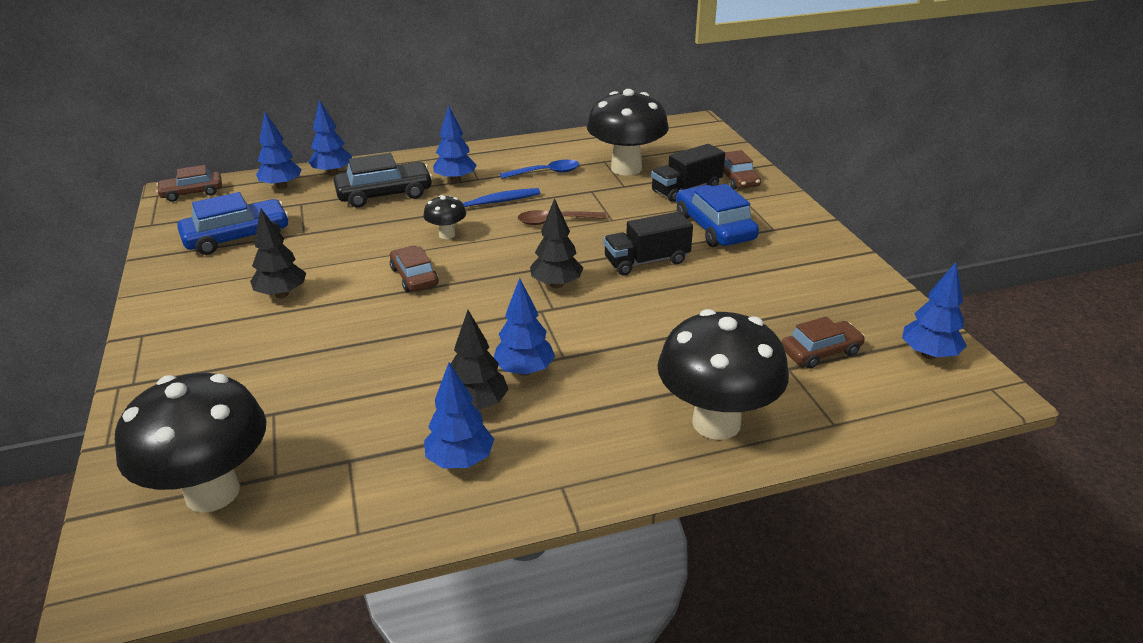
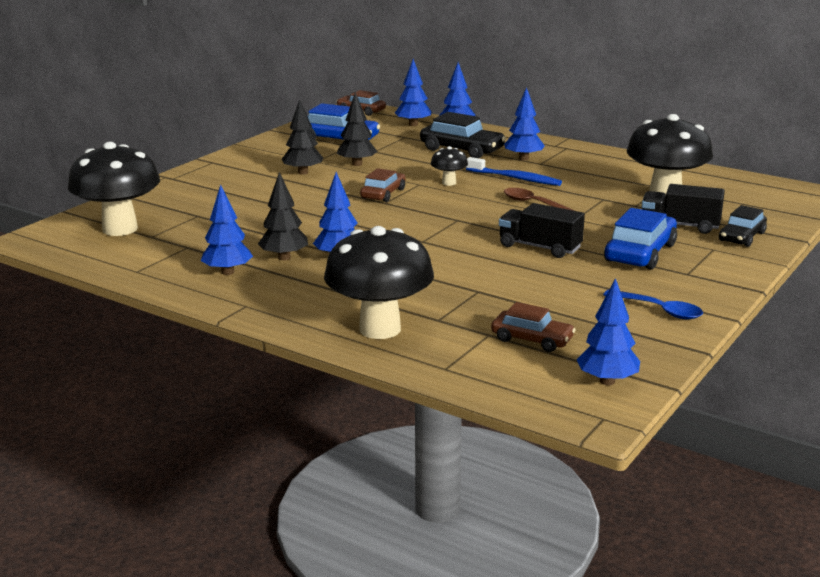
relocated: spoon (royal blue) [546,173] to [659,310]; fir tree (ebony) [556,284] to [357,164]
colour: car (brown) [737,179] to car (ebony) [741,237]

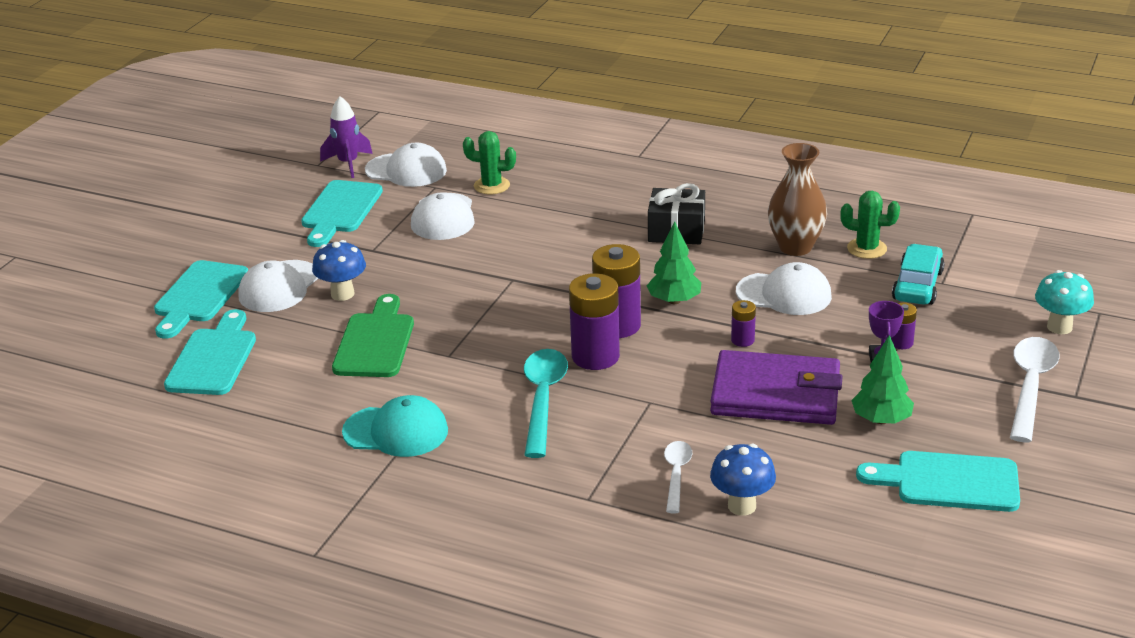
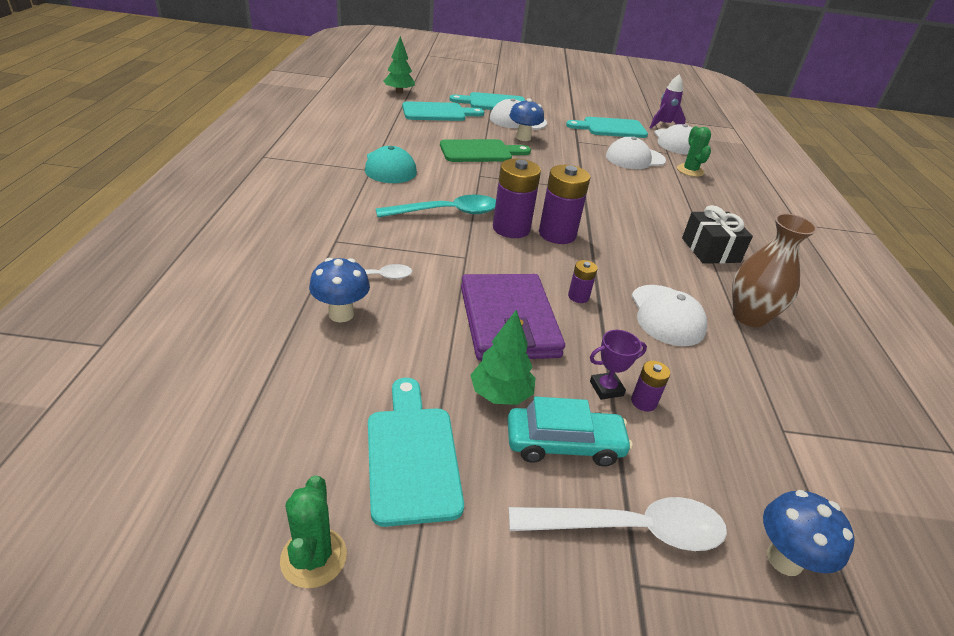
relocated: fir tree (green) [674,300] to [399,92]; saguaro cactus (green) [867,249] to [313,557]; car (aqua) [917,285] to [564,444]
colour: mushroom (aqua) [1059,327] to mushroom (royal blue) [784,559]

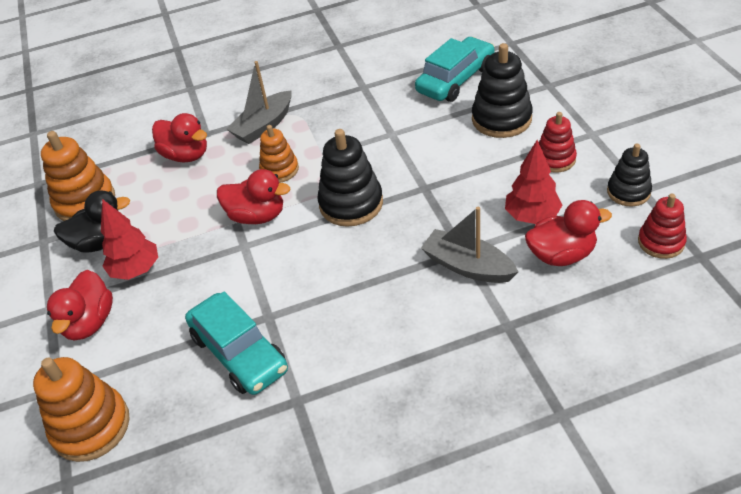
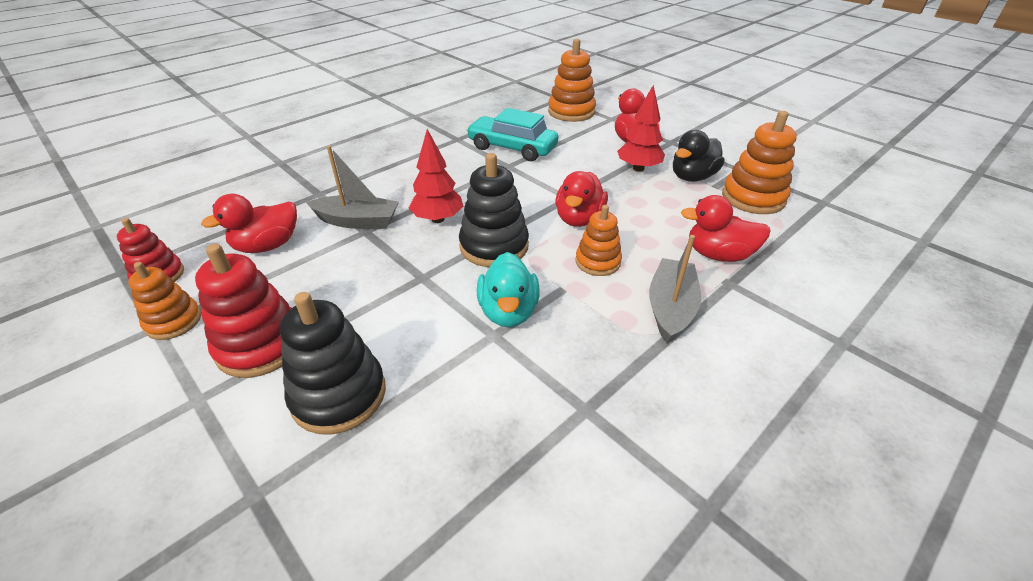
missing: car (aqua) [456,79]
appeared: rubber duck (aqua) [508,312]
relocated: fir tree (crimson) [532,216] to [438,219]
colour: stacking toy (ebony) [628,192] to stacking toy (orange-coloured) [173,321]
spun: rubber duck (crimson) [257,216] = [579,219] 60 degrees counterclockwise
size: stacking toy (crimson) [555,159] = [261,345] x1.58

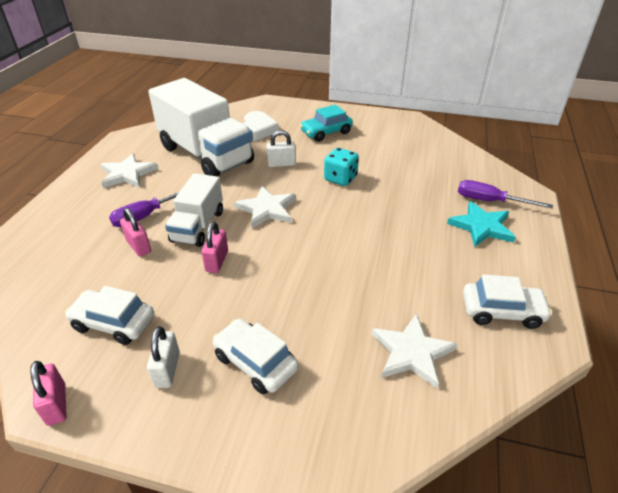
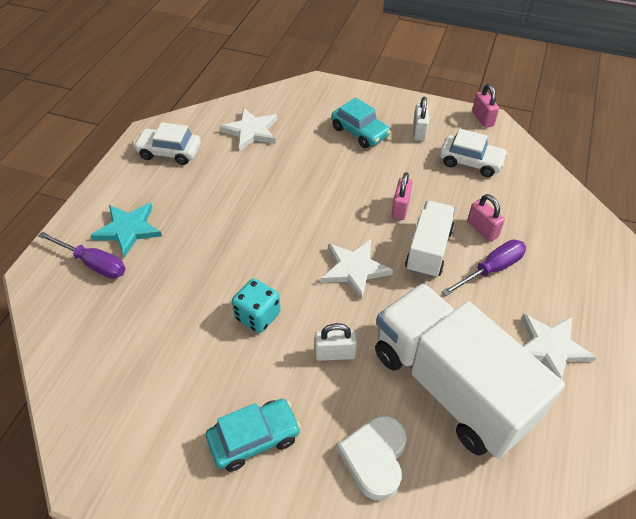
colour: car (white) [255,362] to car (aqua) [360,132]

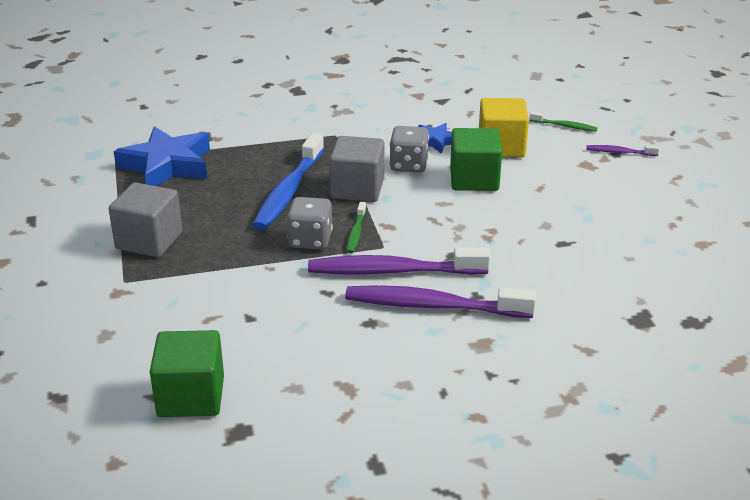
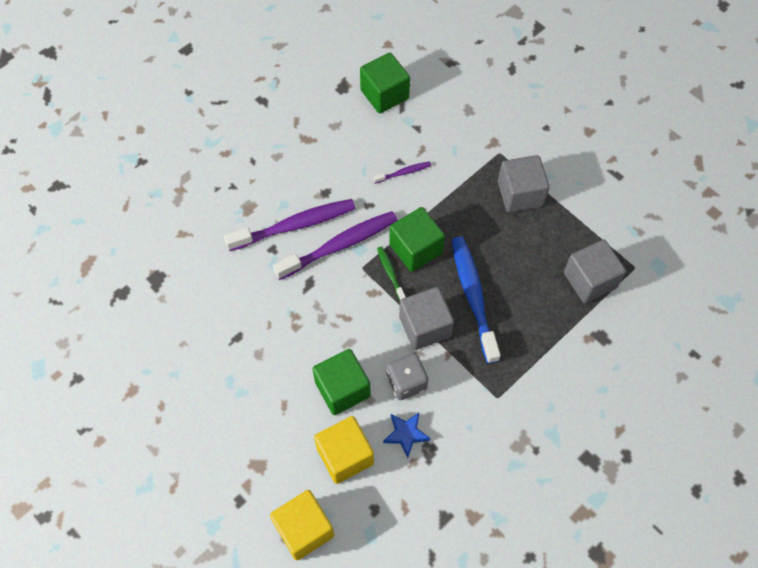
relocated: tooth brush (purple) [619,152] to [403,173]
exchanged: star shape (royal blue) [167,165] to block (ash-grey) [589,280]; dice (ash-grey) [310,240] to block (green) [415,249]; tooth brush (green) [565,126] to block (yellow) [304,529]

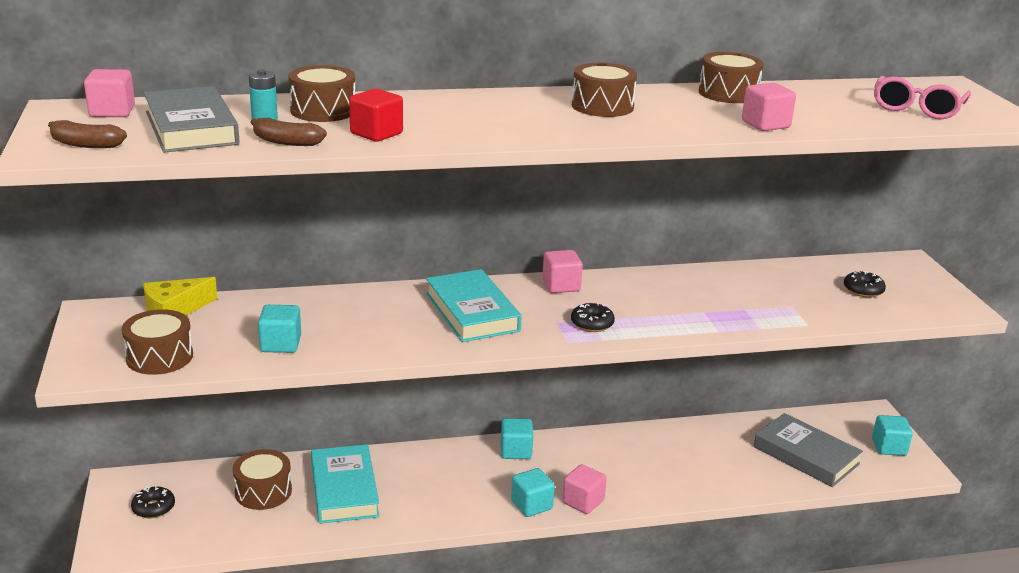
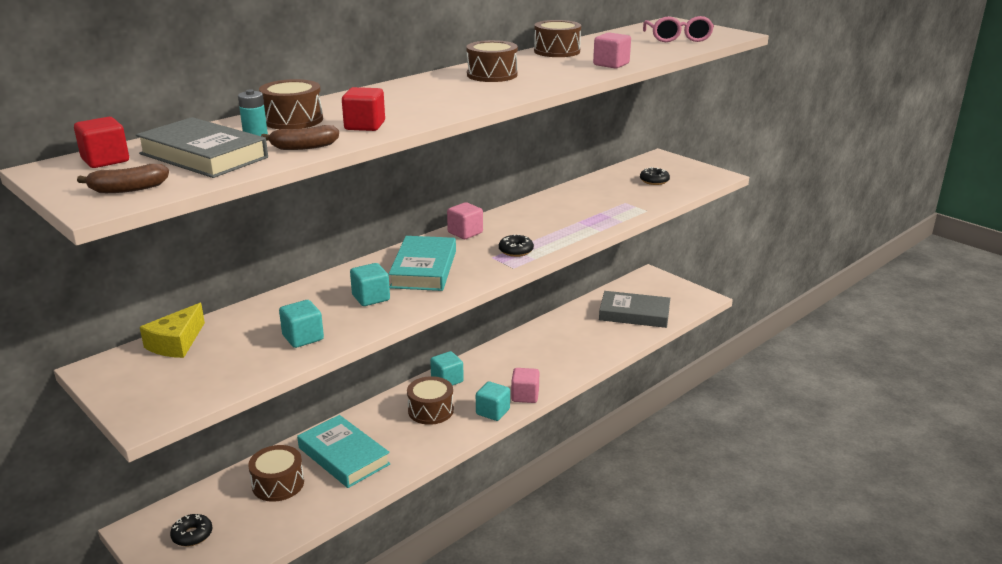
relocated: drum (brown) [159,357] to [430,410]; block (aqua) [889,447] to [371,298]
colour: block (rose-pink) [112,112] to block (crimson) [105,160]
spun: hardcover (aqua) [472,312] = [423,269] 60 degrees clockwise

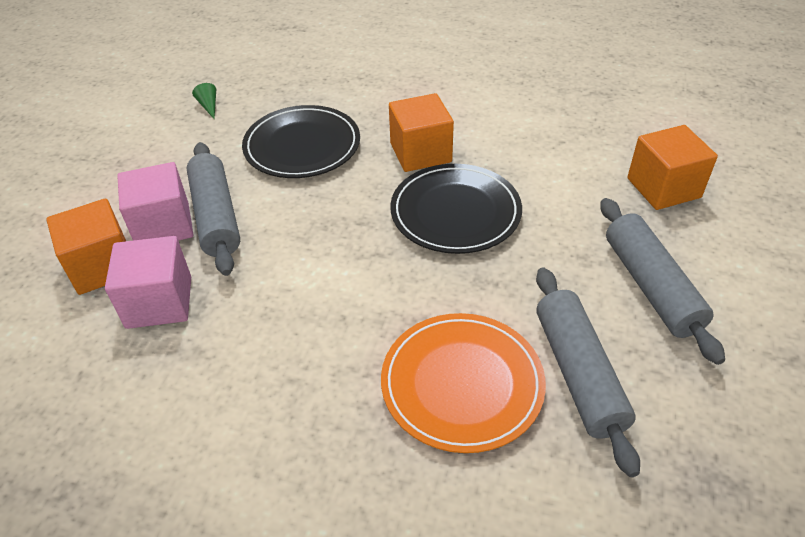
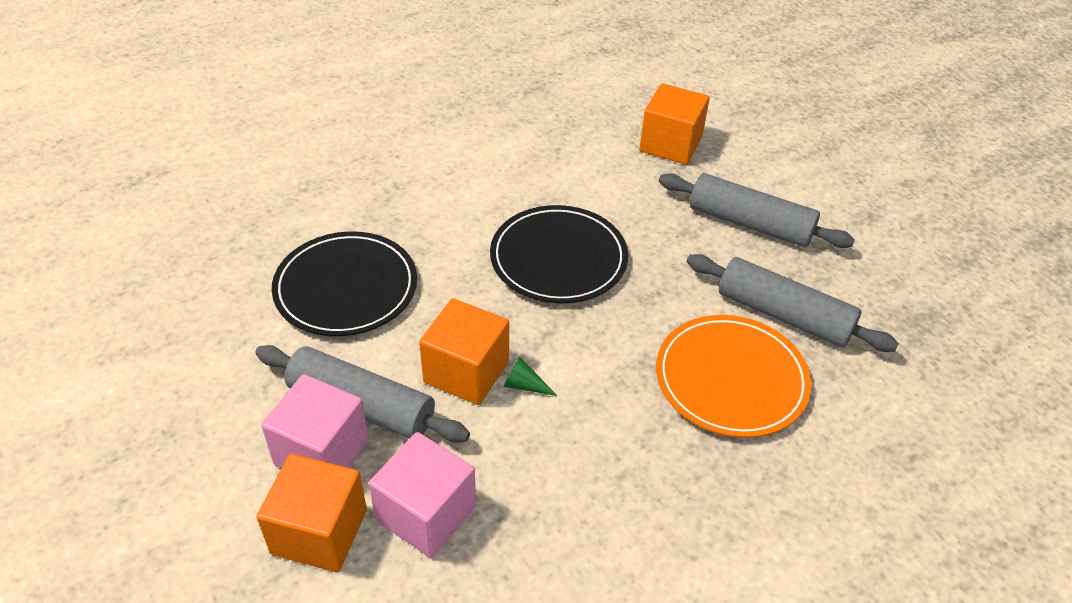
relocated: cone shape (green) [208,106] to [524,385]; block (orange-coloured) [420,153] to [466,372]

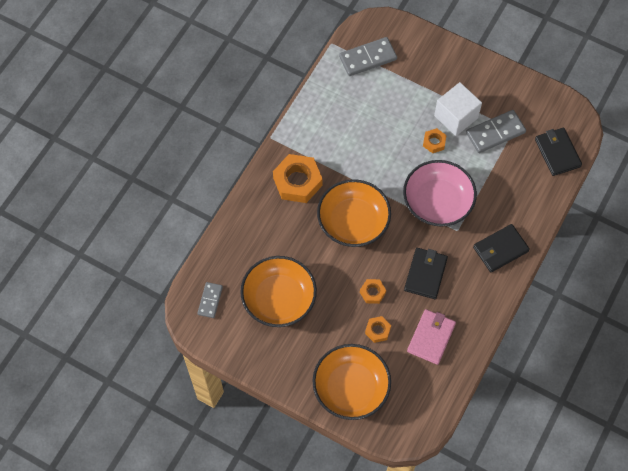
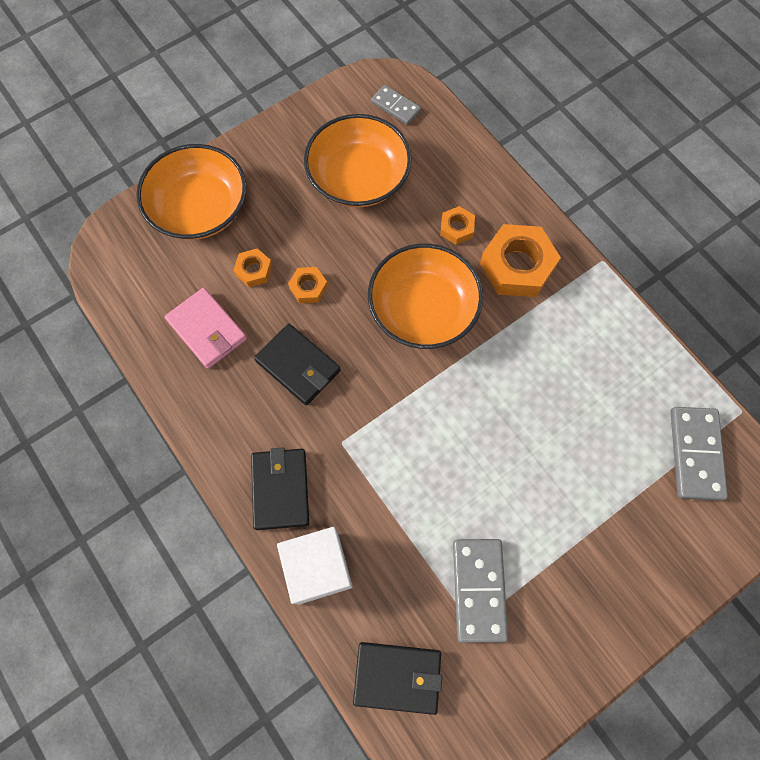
missing: bowl (rose-pink) [437,202]
relocated: nut (orange-coloured) [434,142] to [456,228]; block (white) [456,117] to [318,568]

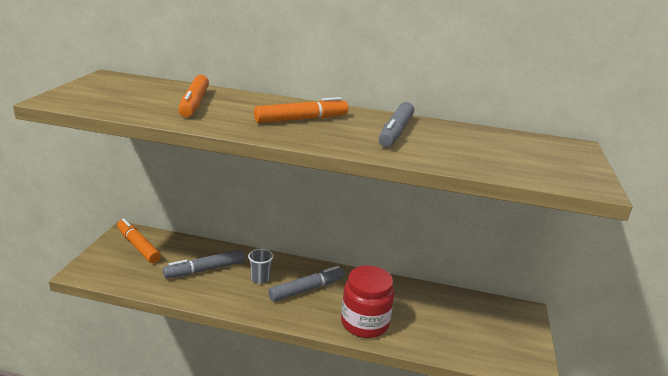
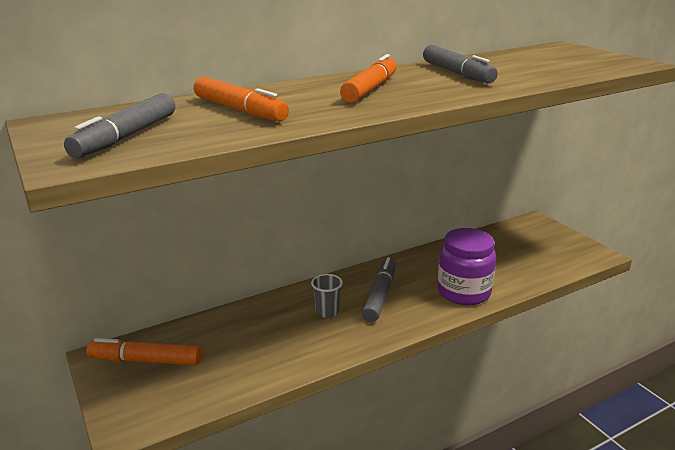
relocated: felt pen (ash-grey) [205,270] to [126,137]
colour: jam jar (crimson) [365,323] to jam jar (purple) [463,292]

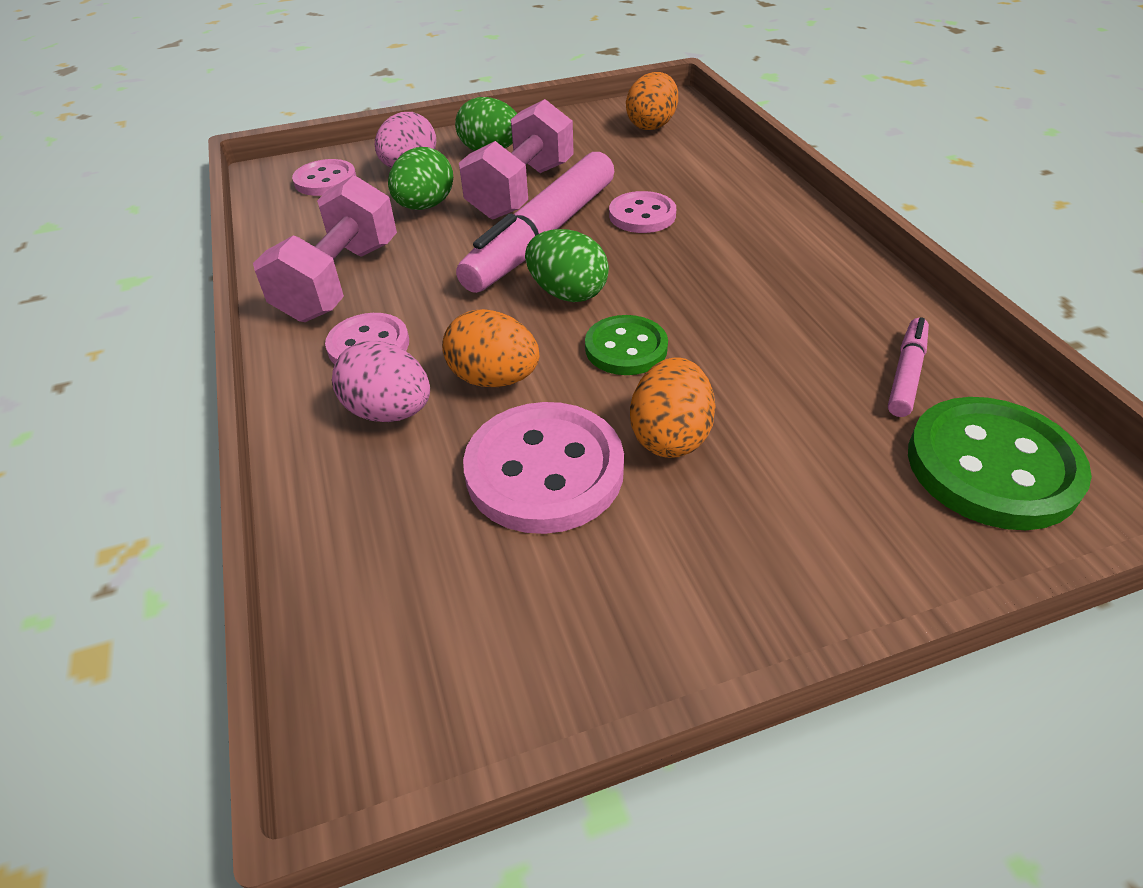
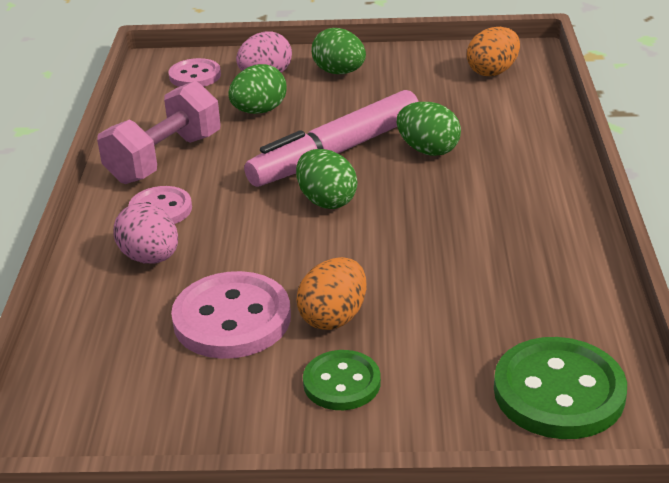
missing: egg (orange-coloured) [494,379]; dumbbell (rose-pink) [521,191]; felt pen (rose-pink) [906,374]
relocated: button (green) [626,348] to [342,383]
exchanged: button (rose-pink) [642,215] to egg (green) [428,150]

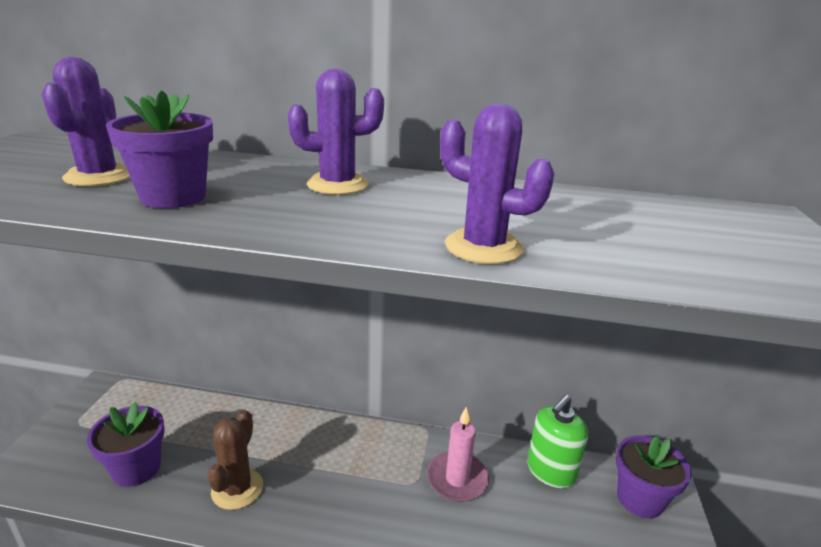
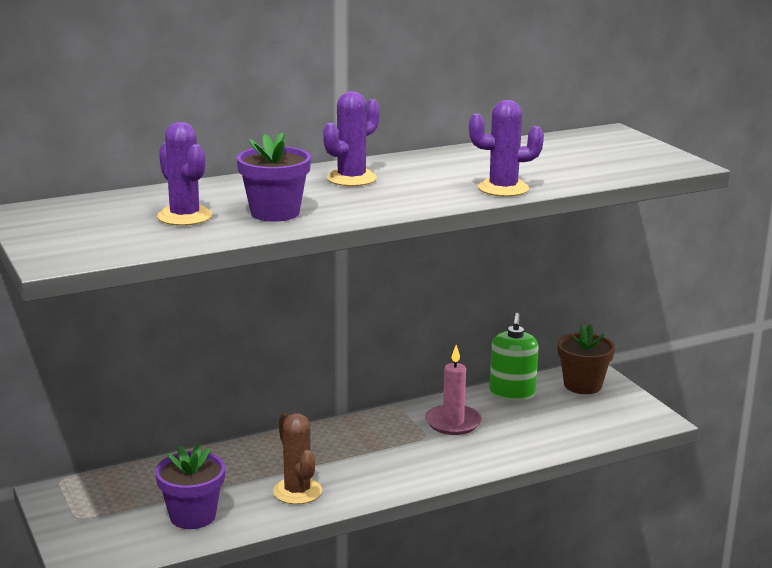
colour: plant pot (purple) [639,499] to plant pot (brown) [582,385]

